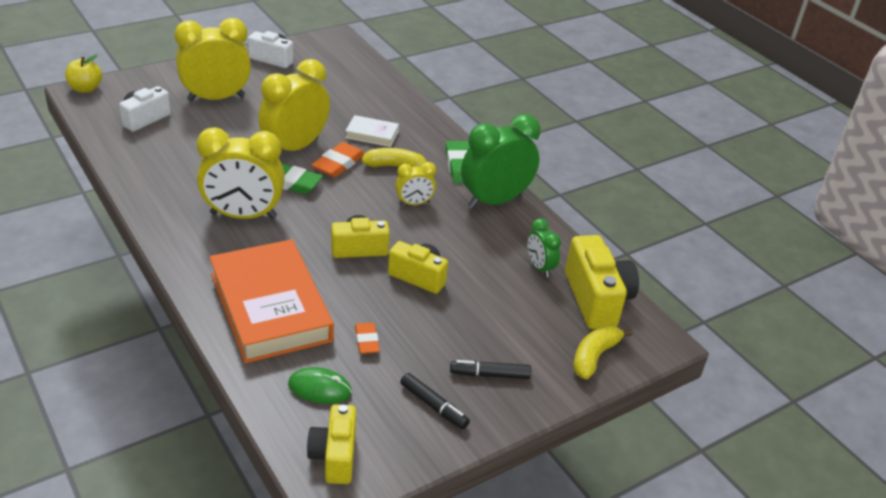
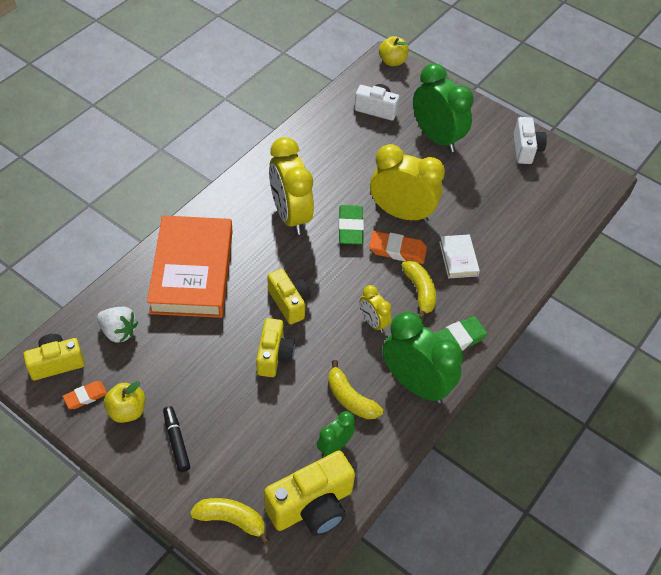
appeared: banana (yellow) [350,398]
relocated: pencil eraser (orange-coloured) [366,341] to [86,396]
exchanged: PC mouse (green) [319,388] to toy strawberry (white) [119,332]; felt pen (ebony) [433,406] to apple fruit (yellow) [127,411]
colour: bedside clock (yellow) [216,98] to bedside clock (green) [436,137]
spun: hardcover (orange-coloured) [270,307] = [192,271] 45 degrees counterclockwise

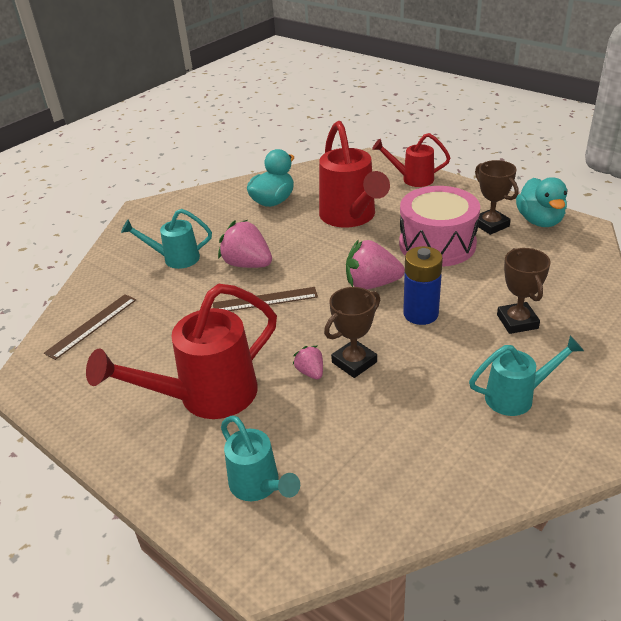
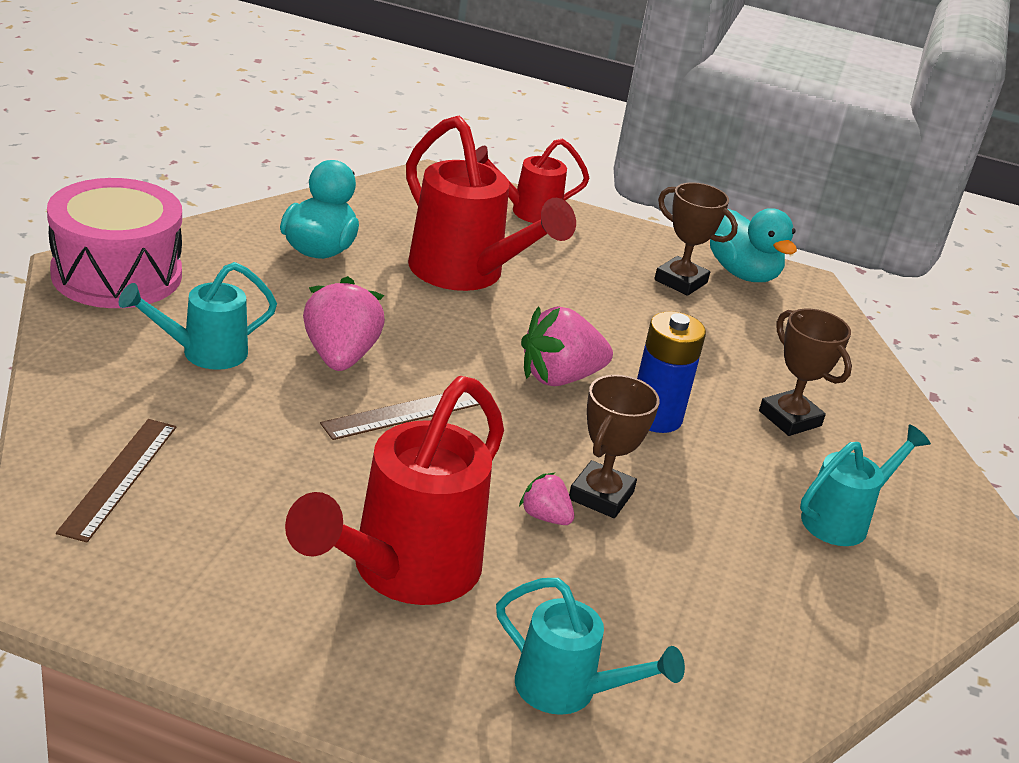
relocated: drum (rose-pink) [437,244] to [117,274]
spun: toy strawberry (rose-pink) [247,264] = [340,356] 75 degrees clockwise

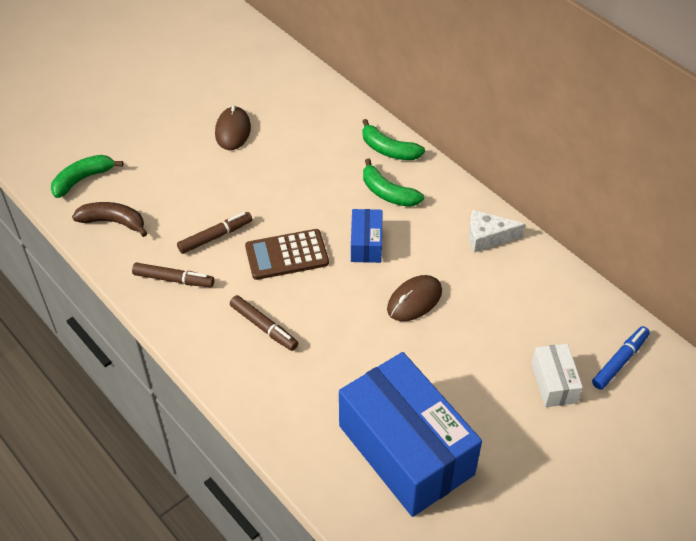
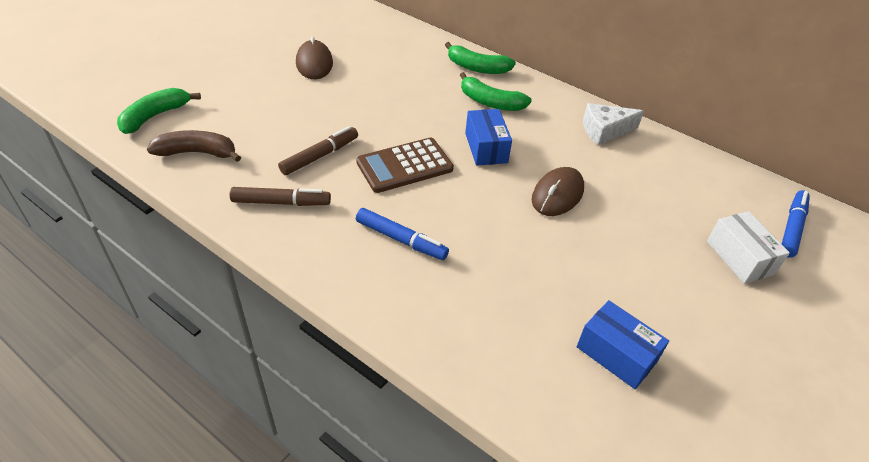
colour: felt pen (brown) [264,327] to felt pen (royal blue) [401,239]
size: box (royal blue) [405,450] = [616,354] x0.45

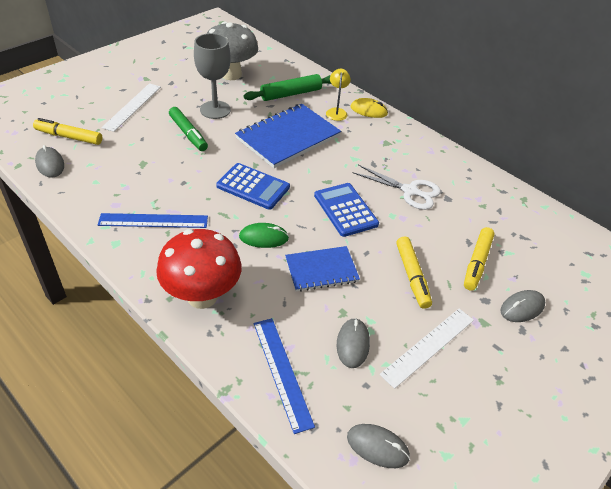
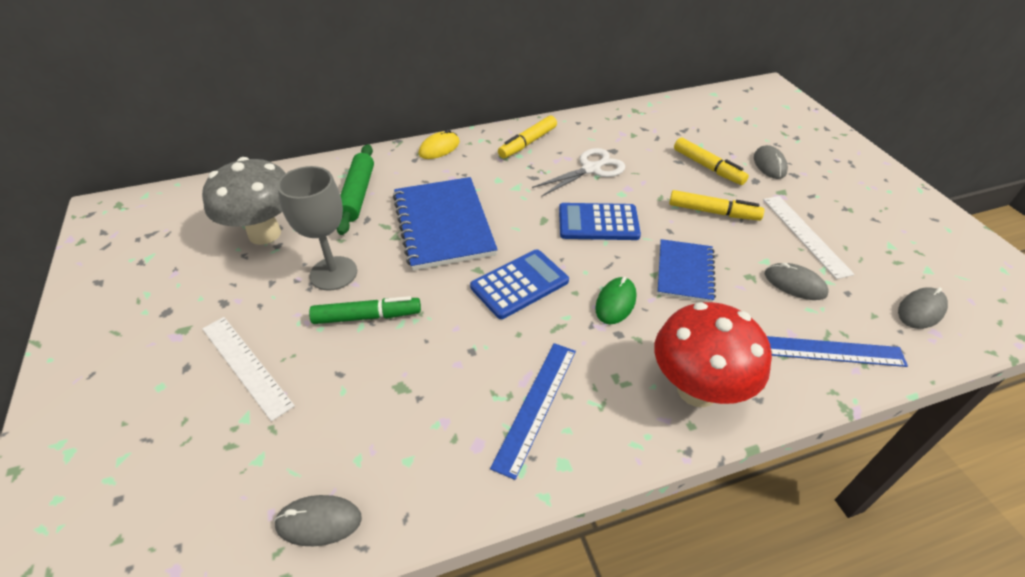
missing: desk lamp (yellow) [336,111]
relocated: felt pen (yellow) [69,137] to [527,143]

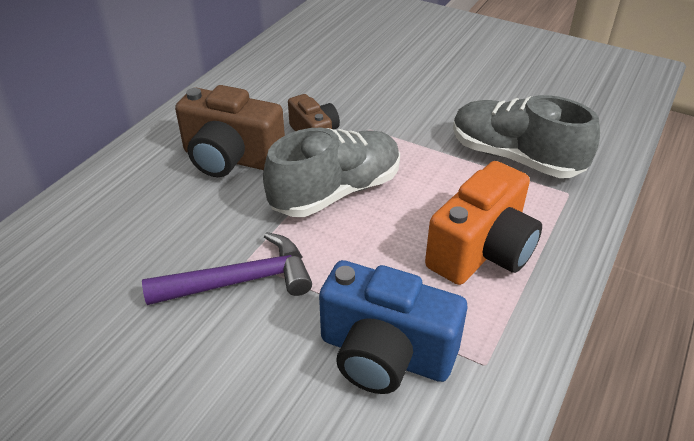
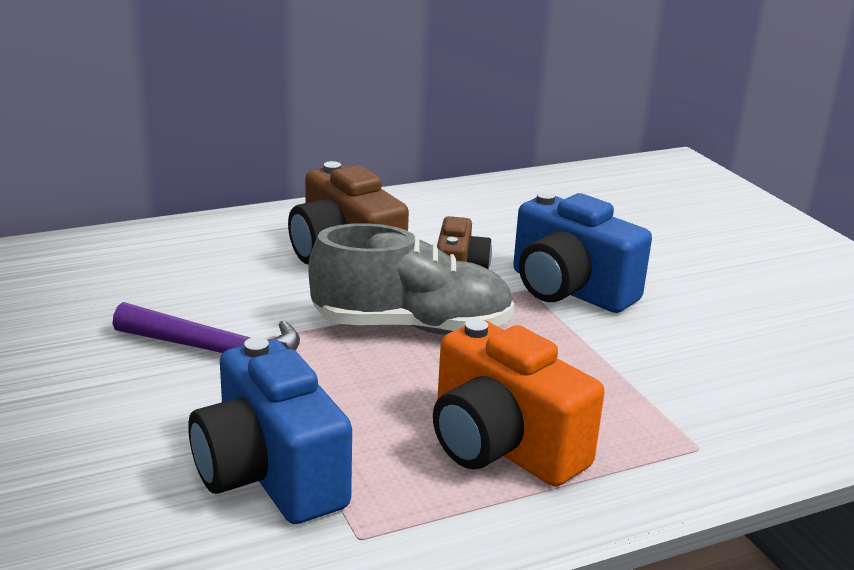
missing: lace-up shoe (ash-grey) [515,157]
appeared: camera (royal blue) [569,290]
spun: camera (orange-coloured) [482,251] = [502,446] 60 degrees clockwise

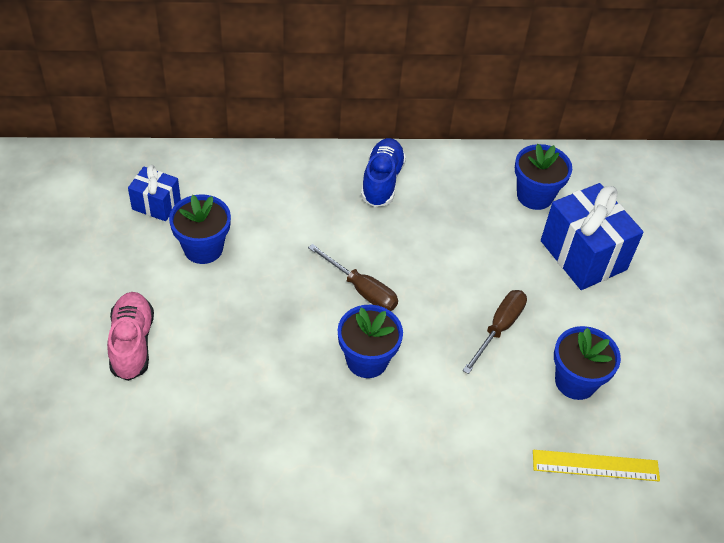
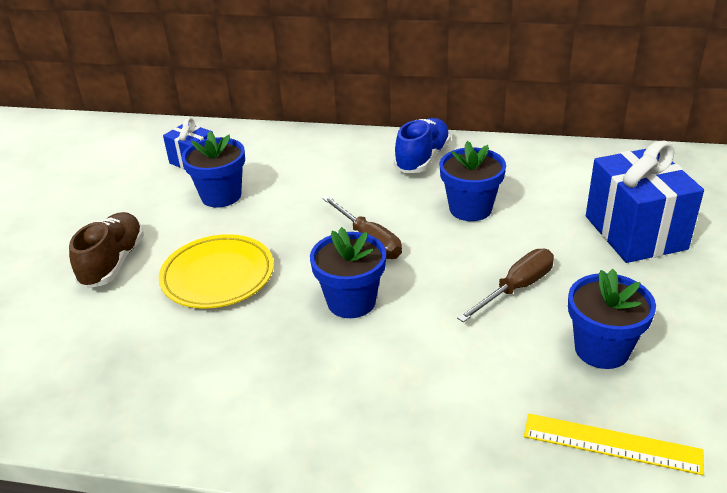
appeared: dinner plate (yellow) [218,276]
relocated: plant pot (royal blue) [534,196] to [470,209]
colour: lace-up shoe (rose-pink) [132,343] to lace-up shoe (brown) [113,262]

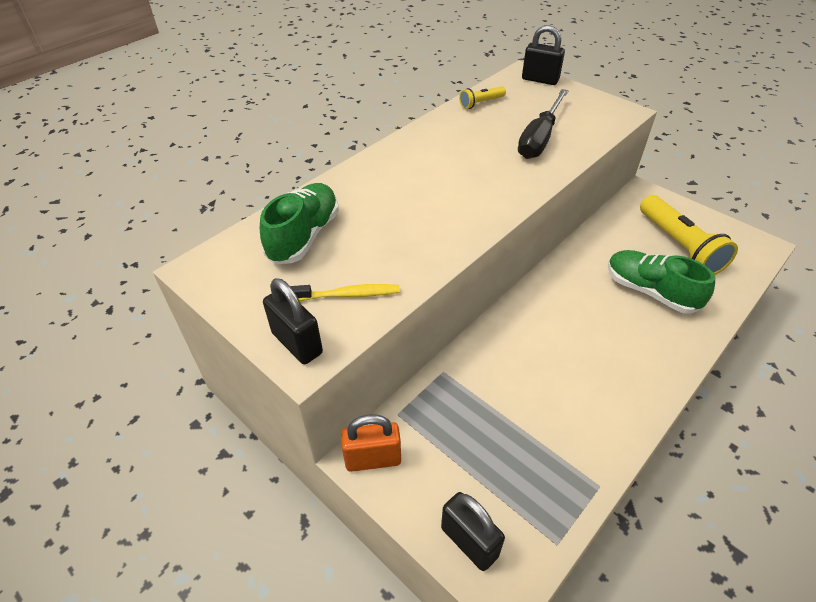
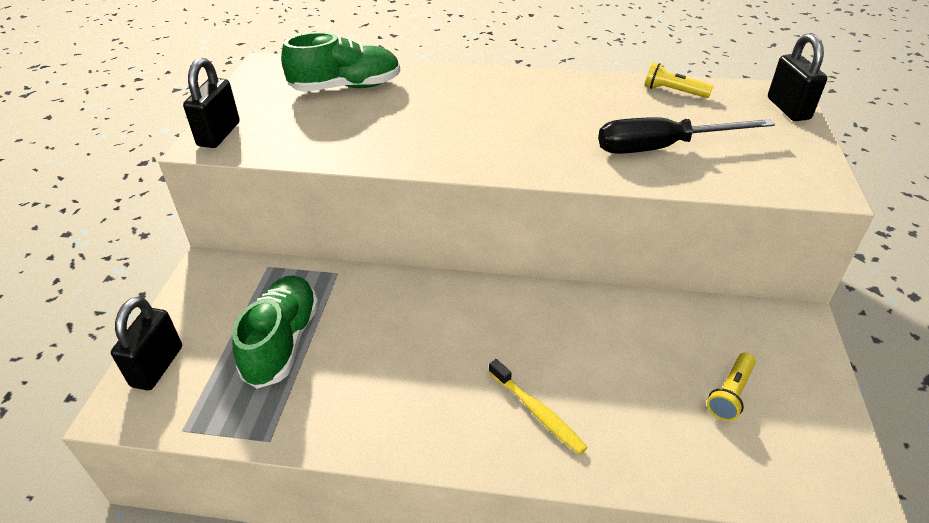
missing: lock (orange-coloured) [373,459]
relocated: tooth brush (yellow) [349,295] to [537,412]; lace-up shoe (green) [650,291] to [282,342]
size: flashlight (yellow) [679,246] = [730,393] x0.49

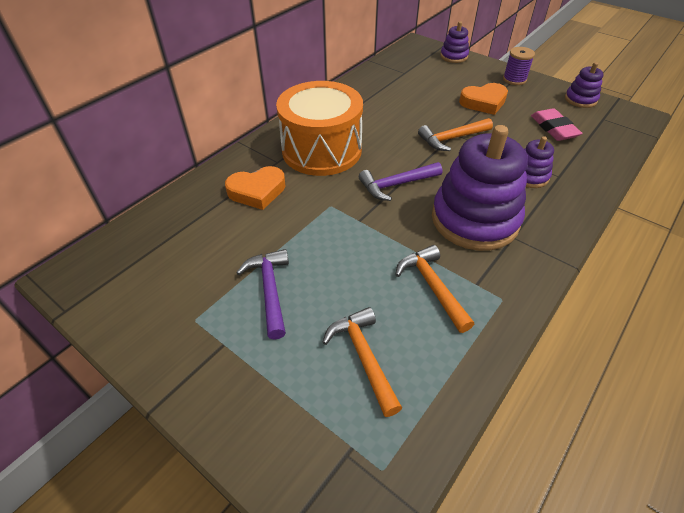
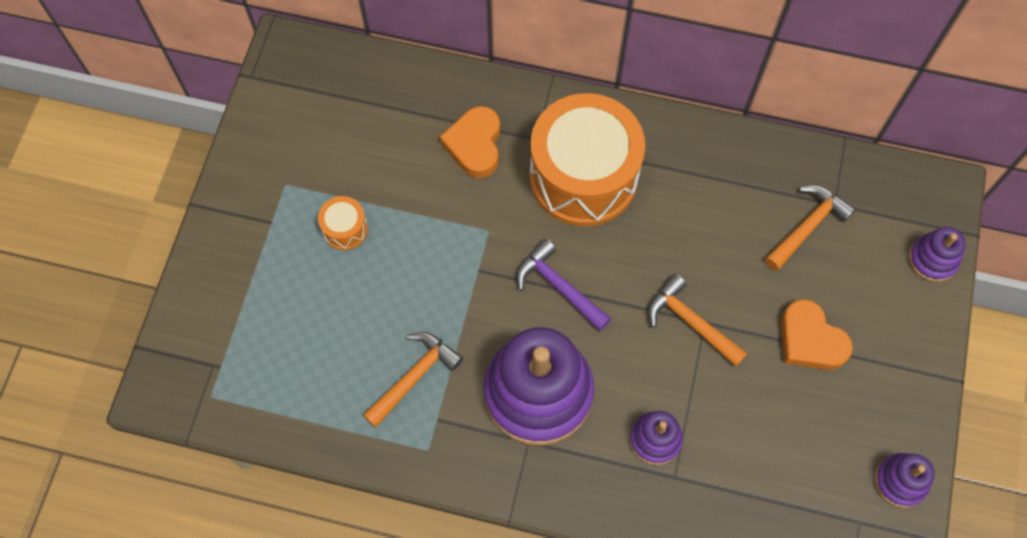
missing: bobbin (purple) [514,79]; pencil eraser (rose-pink) [554,128]
relocated: hammer (orange-coloured) [363,357] to [807,226]
exchanged: hammer (purple) [270,290] to drum (orange-coloured) [345,229]
spun: love heart (orange-coloured) [257,191] = [474,145] 45 degrees clockwise

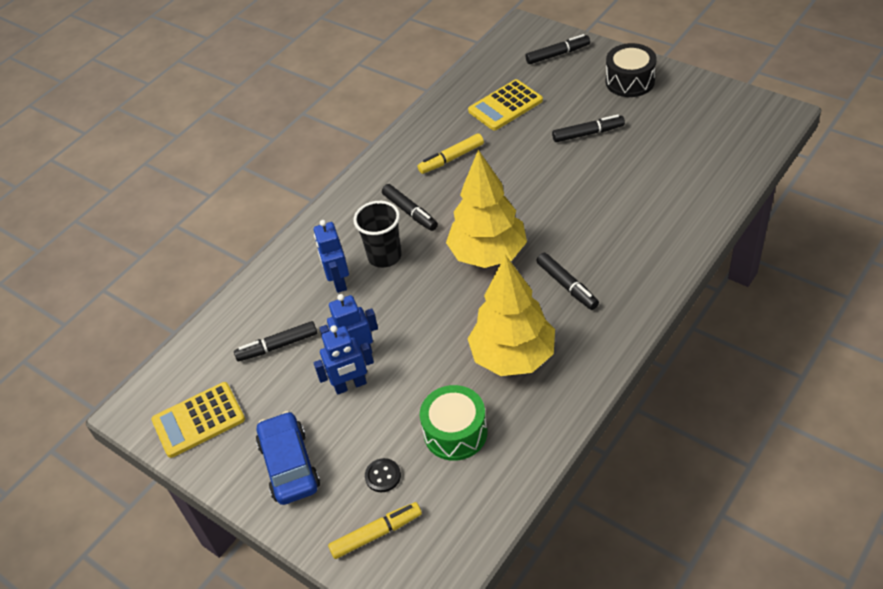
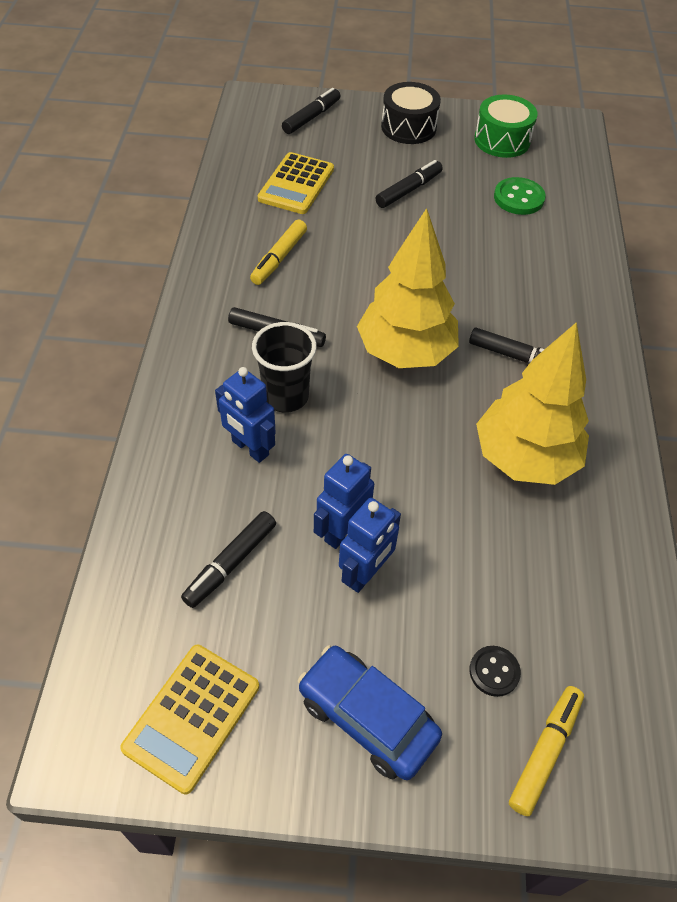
appeared: button (green) [518,198]
relocated: drum (green) [455,432] to [502,140]

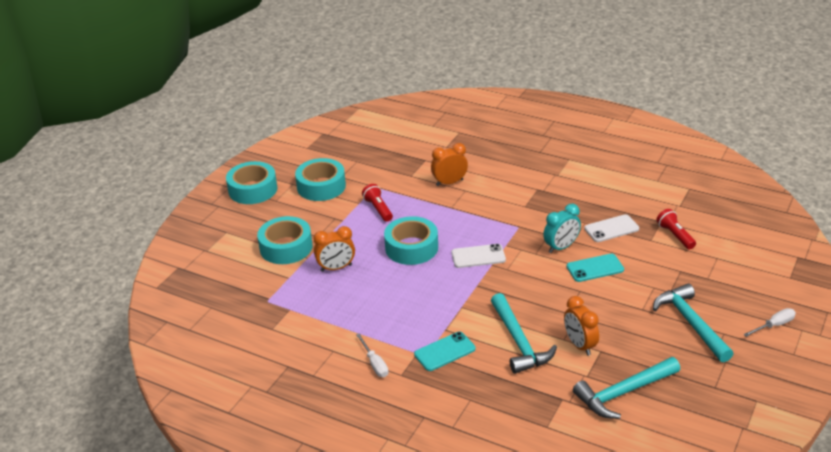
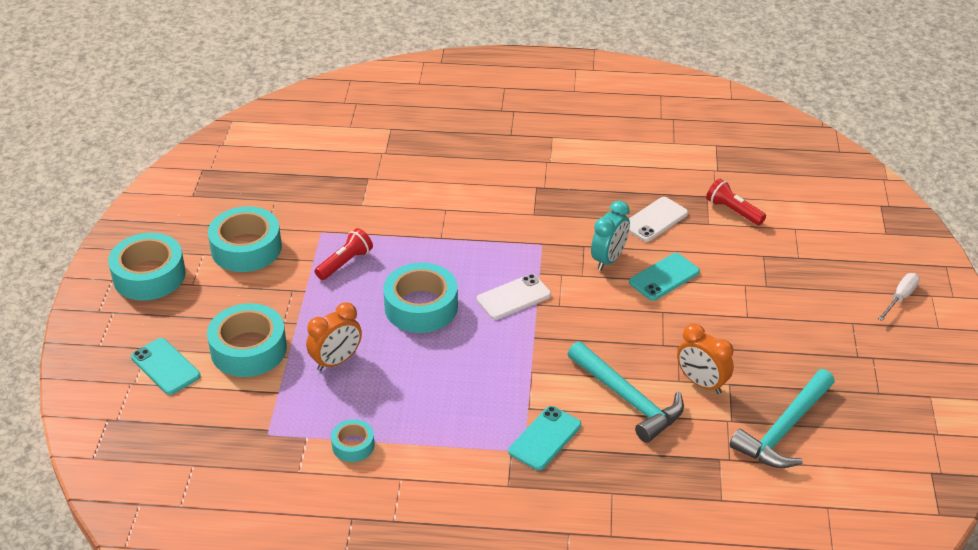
missing: screwdriver (white) [374,364]; bedside clock (orange-coloured) [449,182]; hammer (aqua) [691,323]
appeared: mobile phone (aqua) [165,367]; tape (aqua) [353,445]
spun: flashlight (crimson) [378,209] = [345,263] 90 degrees clockwise

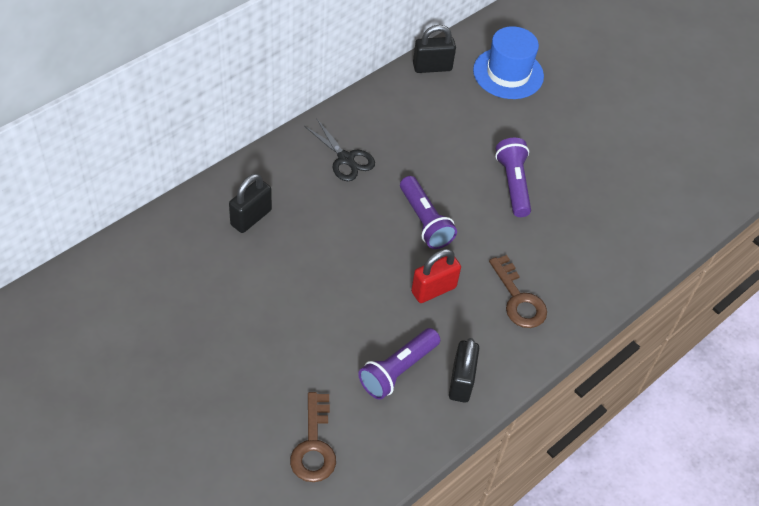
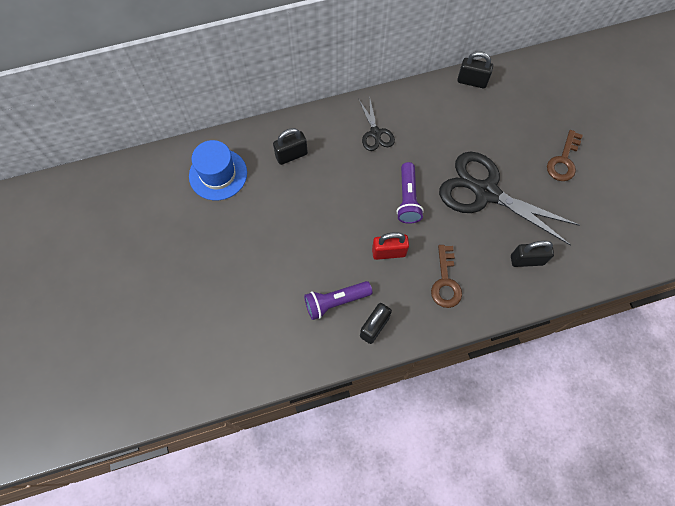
appeared: lock (ebony) [527,260]
relocated: door key (brown) [314,446] to [563,161]; tall hat (royal blue) [508,73] to [218,174]
exchanged: flashlight (purple) [513,184] to shears (ebony) [486,192]

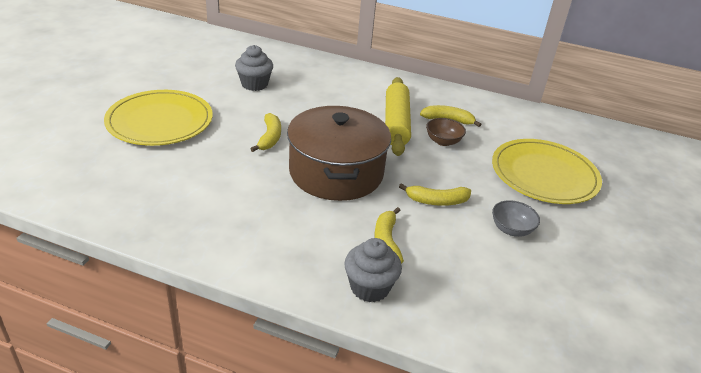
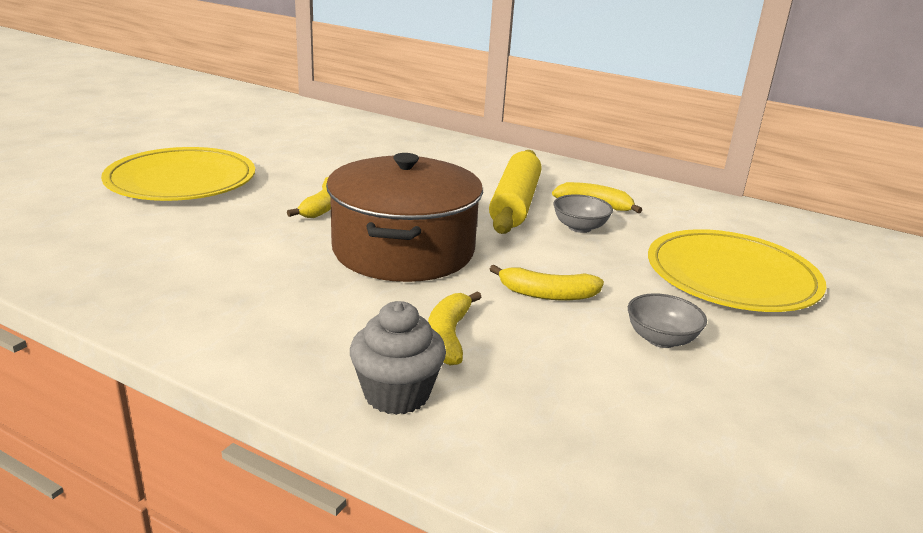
missing: fairy cake (ash-grey) [254,84]
colour: bowl (brown) [443,141] to bowl (ash-grey) [579,227]

